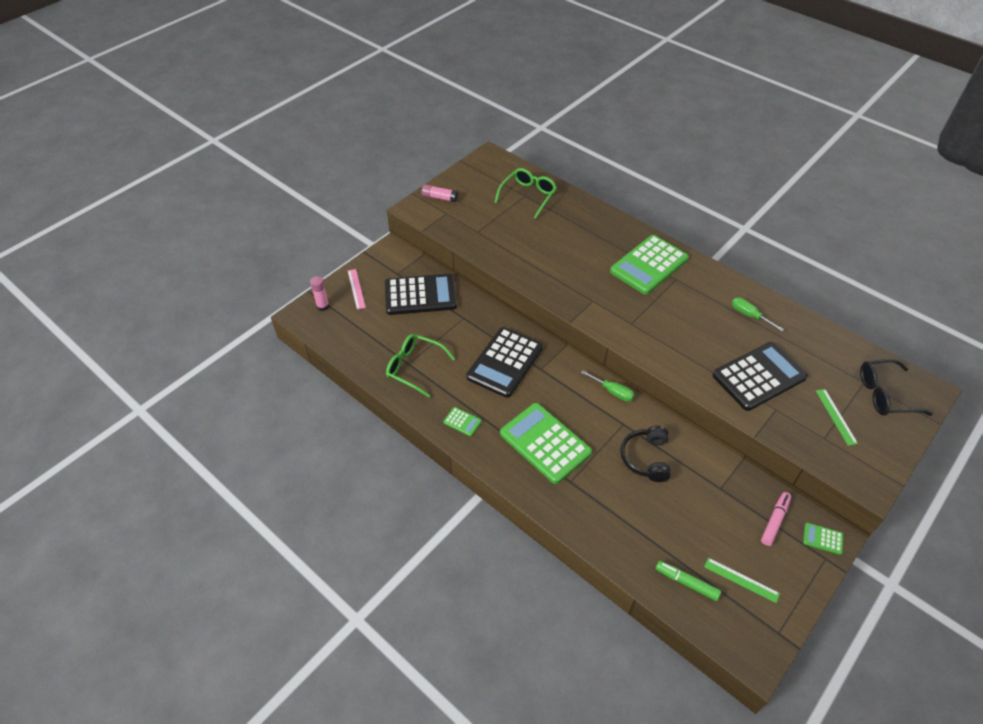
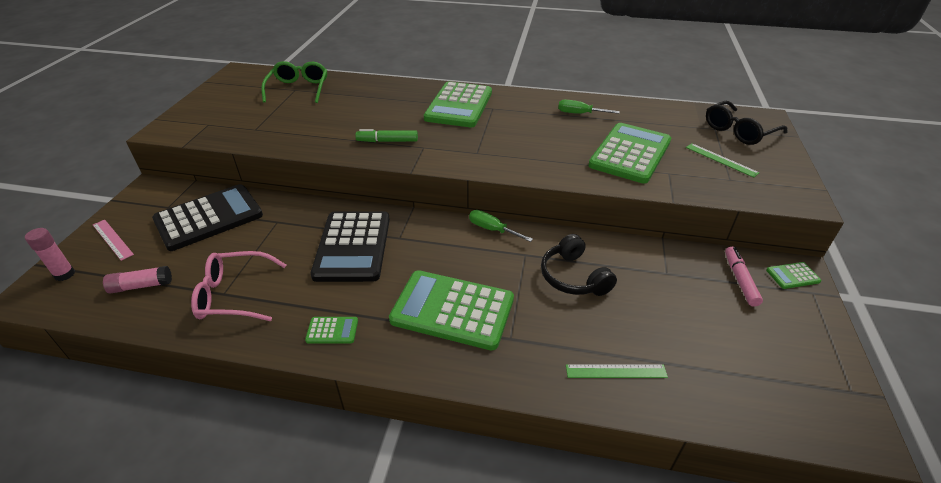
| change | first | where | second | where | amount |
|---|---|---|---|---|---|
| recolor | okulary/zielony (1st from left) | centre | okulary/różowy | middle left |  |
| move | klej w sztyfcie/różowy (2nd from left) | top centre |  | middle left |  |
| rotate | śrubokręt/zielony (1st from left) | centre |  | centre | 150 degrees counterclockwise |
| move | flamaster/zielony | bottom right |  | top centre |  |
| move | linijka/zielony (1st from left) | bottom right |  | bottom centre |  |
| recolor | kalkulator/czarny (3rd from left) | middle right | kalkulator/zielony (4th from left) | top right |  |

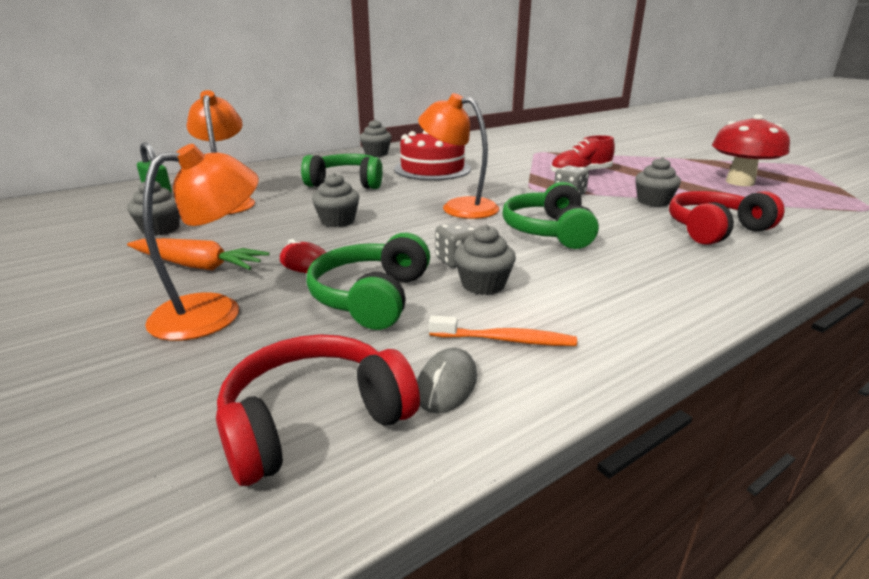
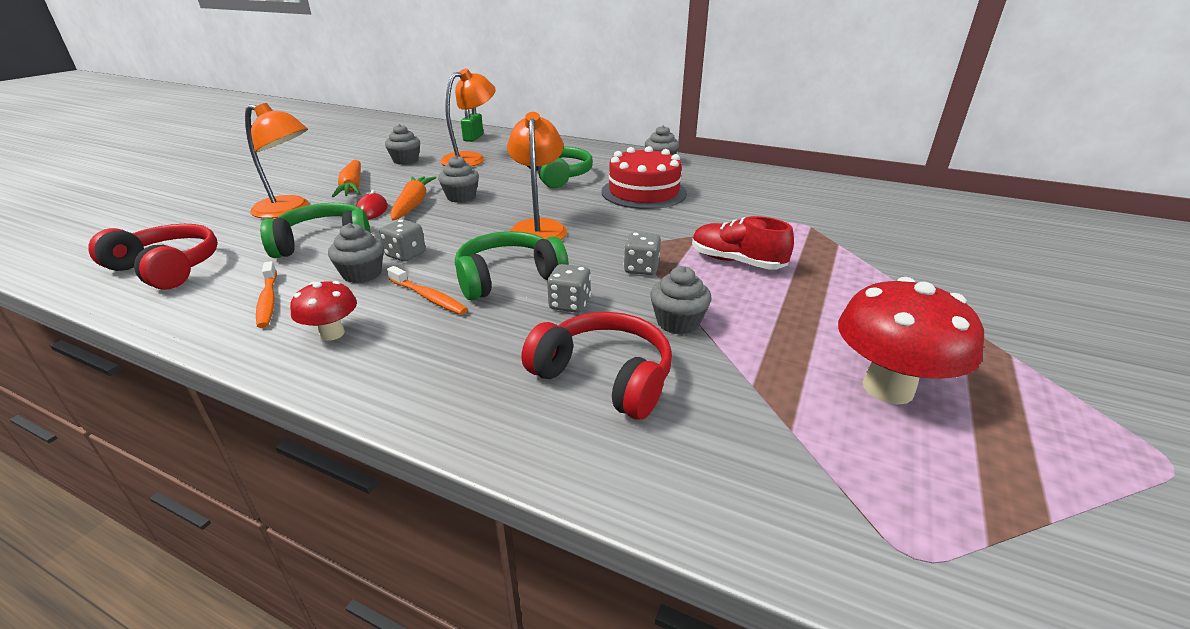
| change | first | where | second | where | amount |
|---|---|---|---|---|---|
| delete | myszka/szary | centre |  |  |  |
| insert |  |  | grzyb/czerwony (1st from left) | middle left |  |
| insert |  |  | szczoteczka do zębów/pomarańczowy (2nd from left) | centre |  |
| insert |  |  | marchewka/pomarańczowy (2nd from left) | top centre |  |
| insert |  |  | kostka do gry/szary (2nd from left) | centre |  |

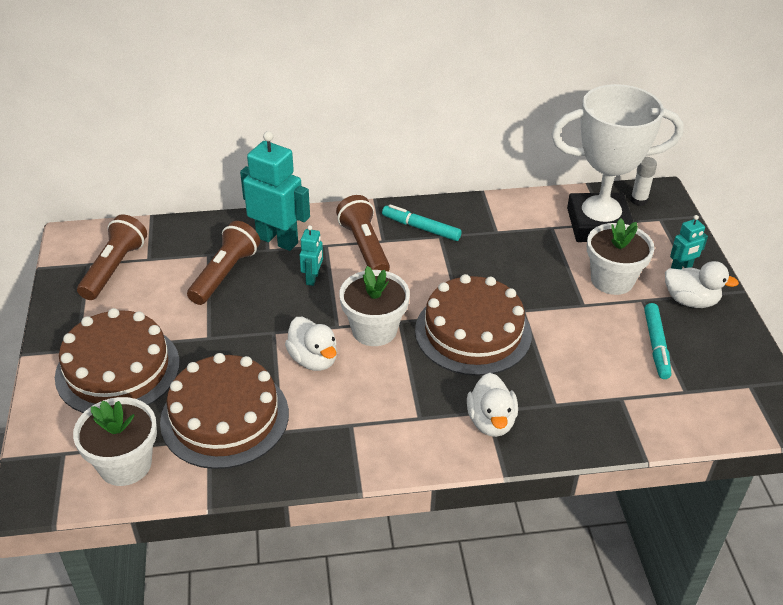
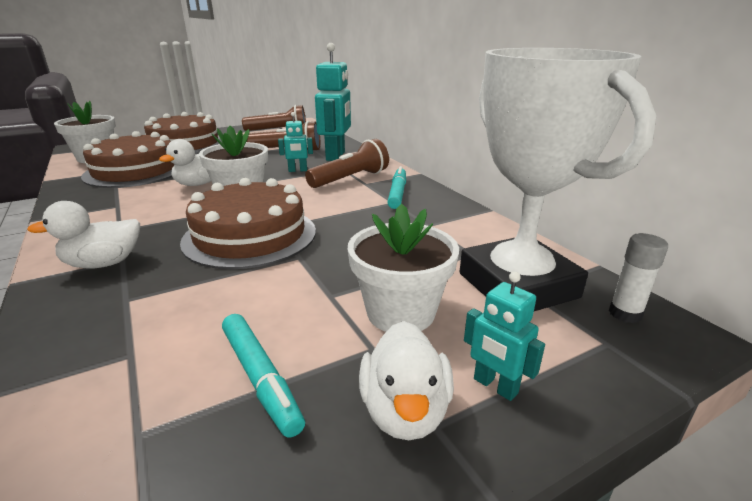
| change | first | where | second | where | amount |
|---|---|---|---|---|---|
| rotate | flamaster/turkusowy (2nd from left in the first image) | middle right | flamaster/turkusowy (1st from left) | bottom centre | 105 degrees counterclockwise |

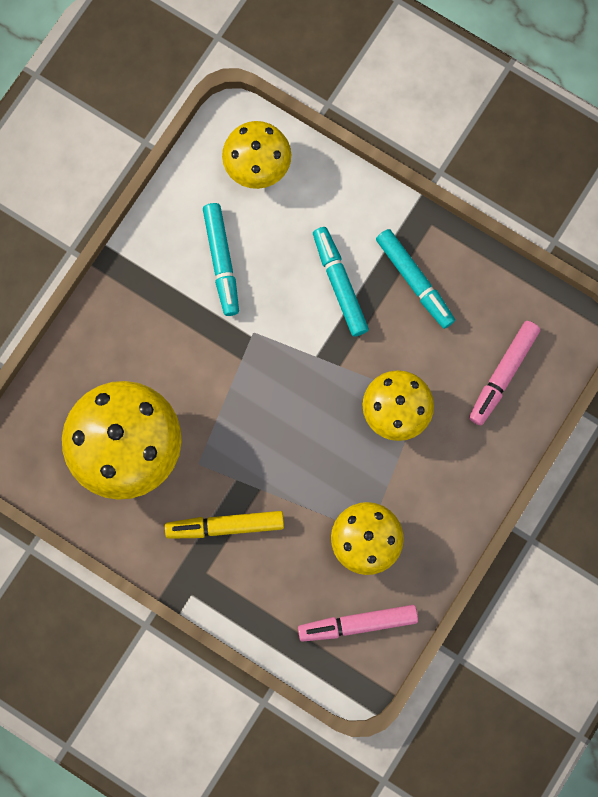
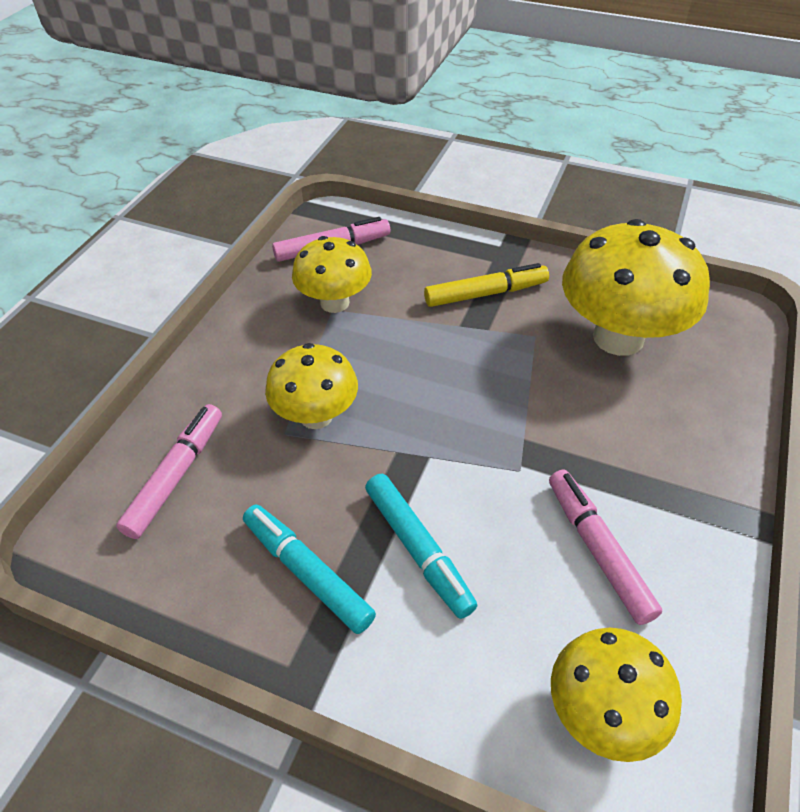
| change | first | where | second | where | amount |
|---|---|---|---|---|---|
| recolor | flamaster/turkusowy (1st from left) | top centre | flamaster/różowy (3rd from left) | bottom right |  |

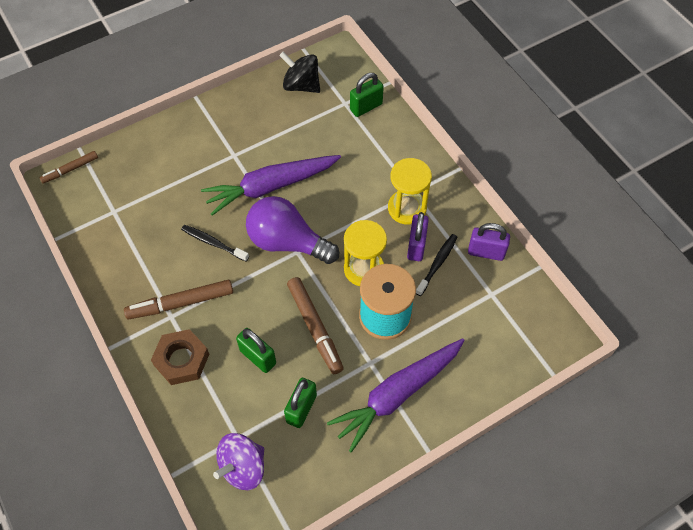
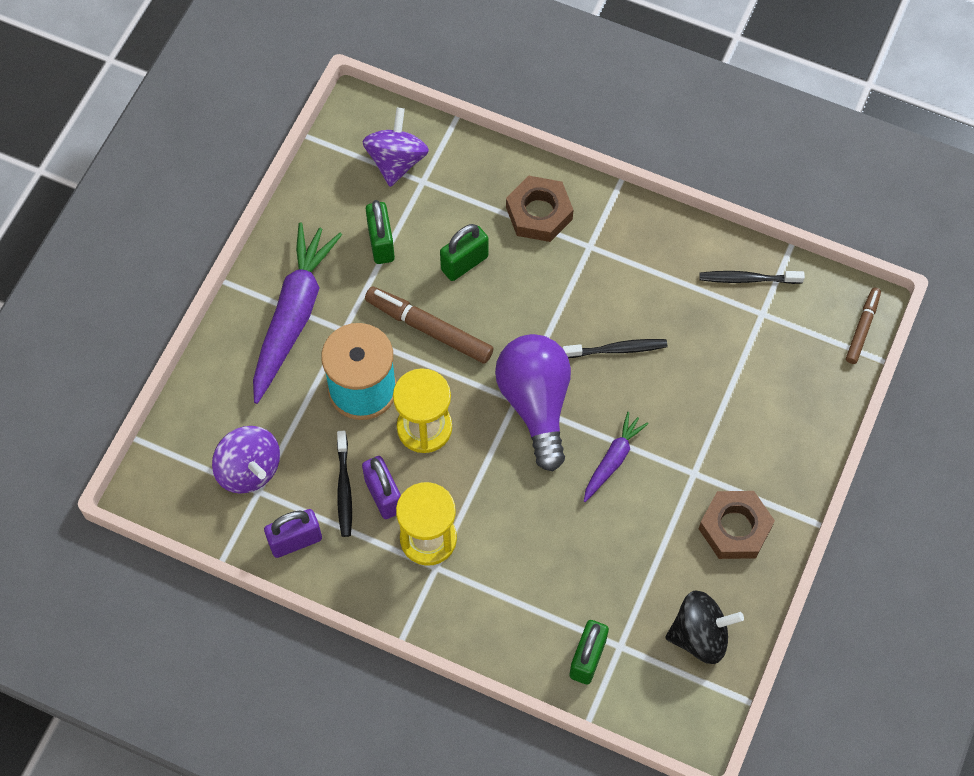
| change | first | where | second | where | amount |
|---|---|---|---|---|---|
| delete | flamaster/brązowy (2nd from left) | middle left |  |  |  |
| resize | marchewka/fioletowy (1st from left in the first image) | centre | marchewka/fioletowy (2nd from left) | centre | x0.51 |
| rotate | kłódka/zielony (1st from left in the first image) | centre | kłódka/zielony (2nd from left) | top centre | 45 degrees counterclockwise |
| rotate | żarówka/fioletowy | centre |  | centre | 90 degrees counterclockwise |
| insert |  |  | bączek/fioletowy (1st from left) | middle left |  |
| insert |  |  | szczoteczka do zębów/czarny (3rd from left) | middle right |  |
| insert |  |  | nakrętka/brązowy (2nd from left) | bottom right |  |

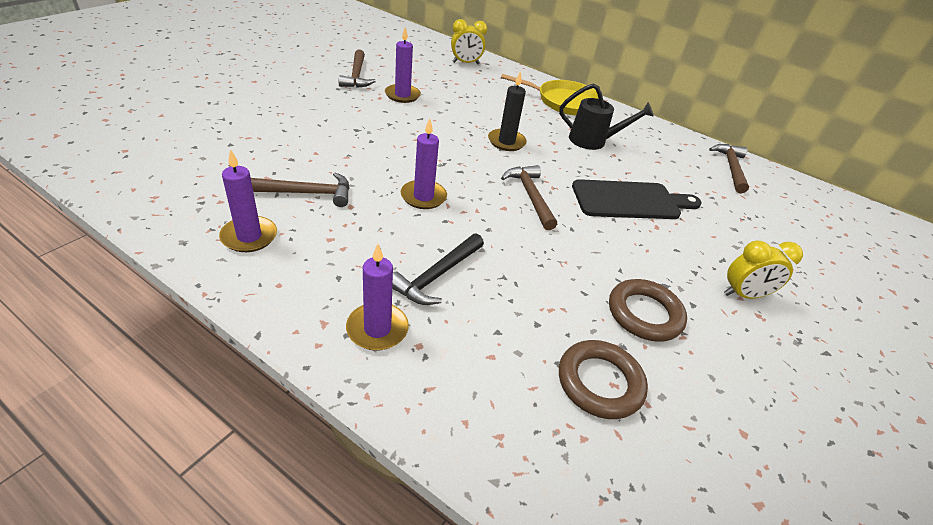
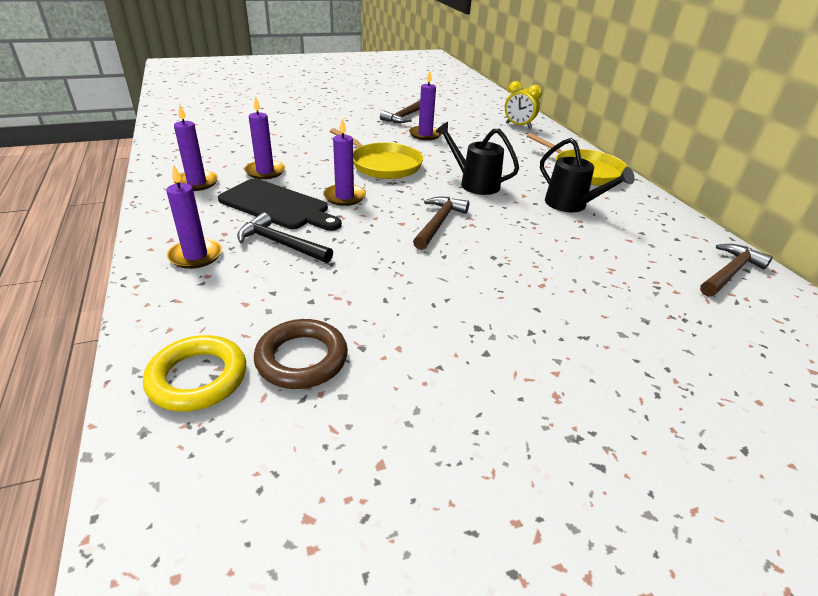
| change | first | where | second | where | amount |
|---|---|---|---|---|---|
| replace | młotek/brązowy (1st from left) | middle left | świeca/fioletowy (3rd from left) | top left |  |
| rotate | młotek/czarny | centre |  | centre | 45 degrees clockwise |
| replace | świeca/czarny | top centre | konewka/czarny (1st from left) | top centre |  |
| move | deska do krojenia/czarny | middle right |  | centre |  |
| delete | pierścień/brązowy (2nd from left) | middle right |  |  |  |
| delete | budzik/żółty (2nd from left) | middle right |  |  |  |
| insert |  |  | pierścień/żółty | middle left |  |
| insert |  |  | patelnia/żółty (1st from left) | top centre |  |

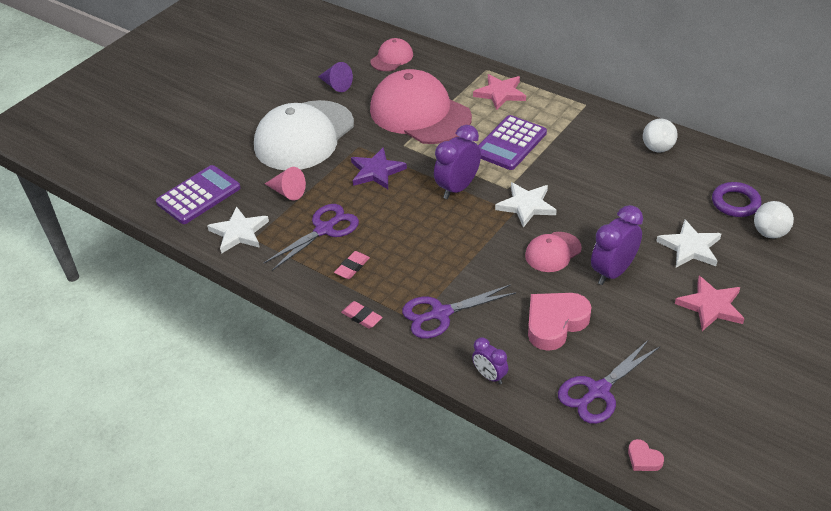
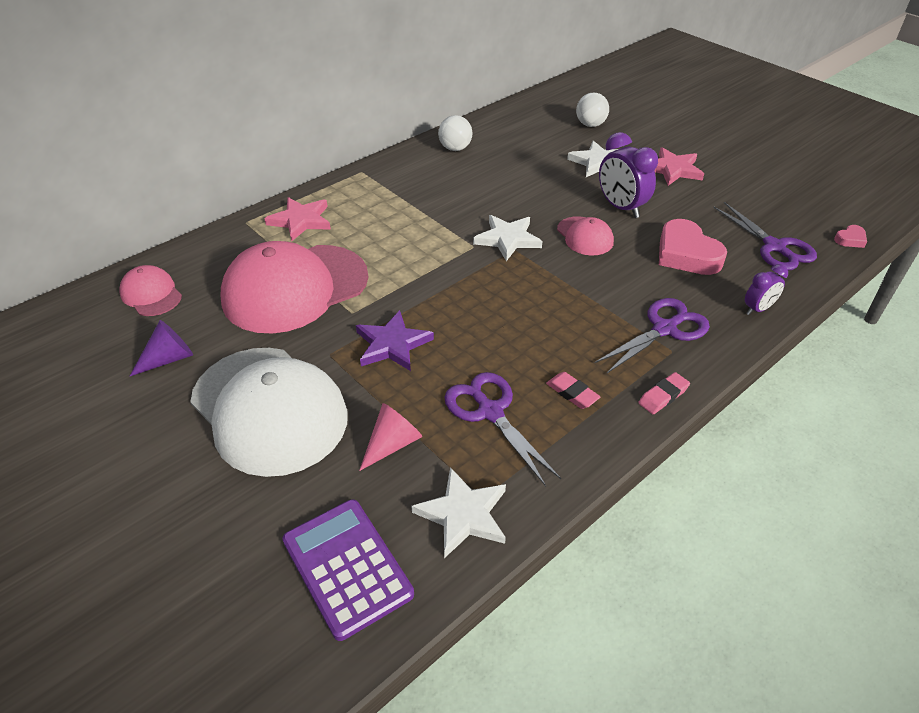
| change | first | where | second | where | amount |
|---|---|---|---|---|---|
| rotate | nożyczki/fioletowy (2nd from left) | centre |  | middle right | 120 degrees counterclockwise |
| delete | budzik/fioletowy (1st from left) | top centre |  |  |  |
| delete | kalkulator/fioletowy (2nd from left) | top centre |  |  |  |
| delete | pierścień/fioletowy | middle right |  |  |  |

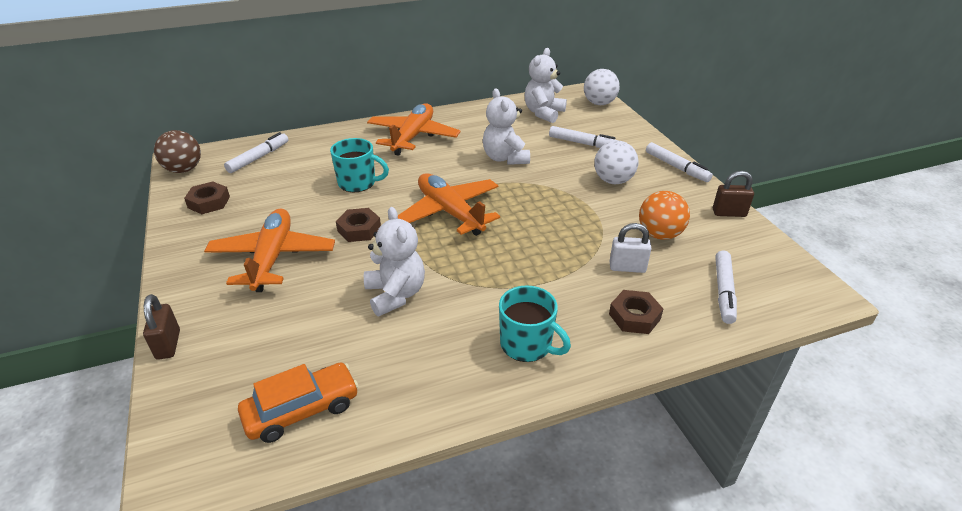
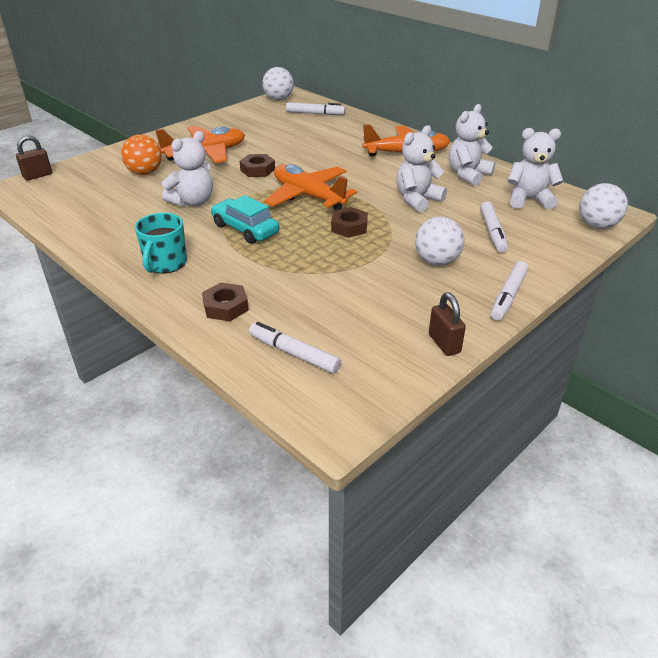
| change | first | where | second | where | amount |
|---|---|---|---|---|---|
| move | kłódka/brązowy (1st from left) | middle left |  | top left |  |
| recolor | piłka/brązowy | top left | piłka/biały (1st from left) | top centre |  |
| move | nakrętka/brązowy (1st from left in the first image) | middle left | nakrętka/brązowy (3rd from left) | centre |  |
| delete | samochód/pomarańczowy | bottom left |  |  |  |
| delete | kubek/turkusowy (1st from left) | top centre |  |  |  |
| rotate | samolot/pomarańczowy (3rd from left in the first image) | centre | samolot/pomarańczowy (2nd from left) | top centre | 75 degrees counterclockwise |
| delete | kłódka/biały | centre |  |  |  |
| move | piłka/pomarańczowy | middle right |  | top left |  |
| rotate | flamaster/biały (4th from left in the first image) | middle right | flamaster/biały (1st from left) | centre | 45 degrees clockwise |
| insert |  |  | samochód/turkusowy | top centre |  |
| insert |  |  | miś/biały (3rd from left) | top right |  |

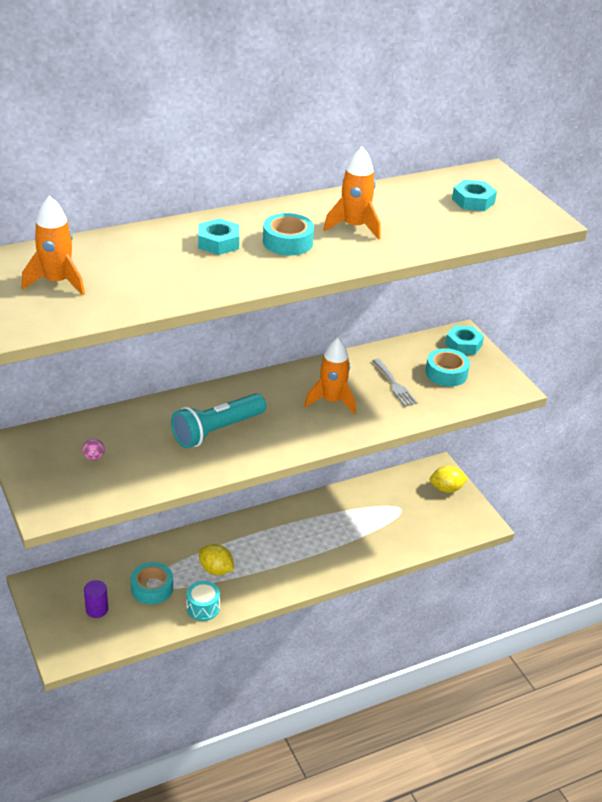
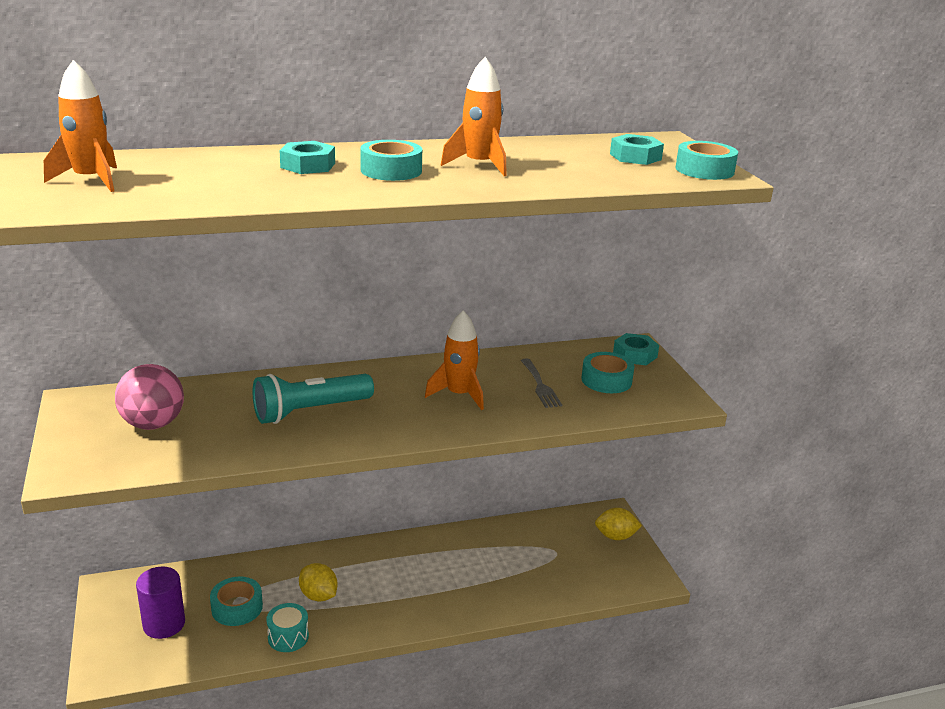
| change | first | where | second | where | amount |
|---|---|---|---|---|---|
| resize | piłka/różowy | middle left |  | middle left | x2.48 |
| resize | walec/fioletowy | bottom left |  | bottom left | x1.53 |
| insert |  |  | taśma klejąca/turkusowy (4th from left) | top right |  |

